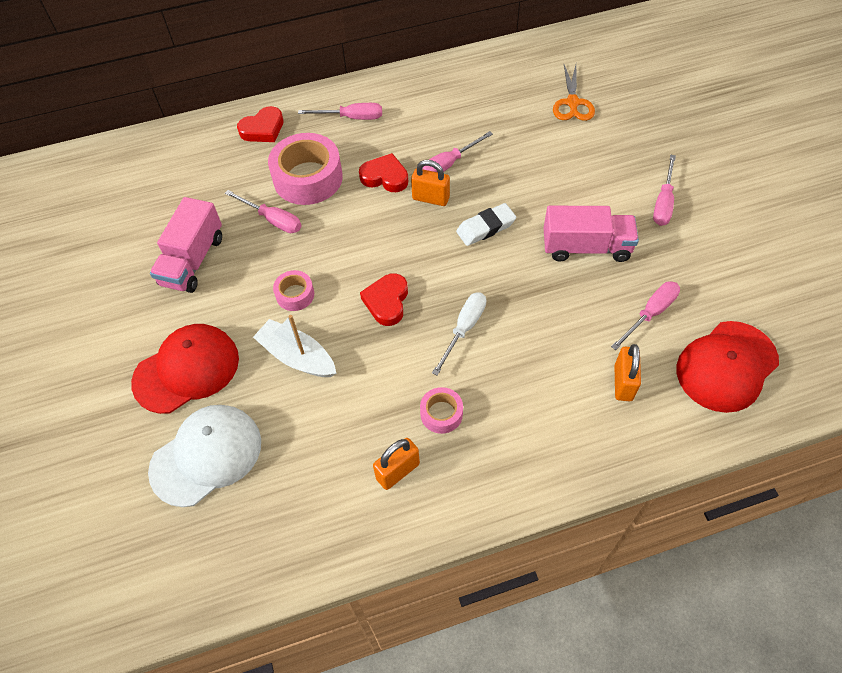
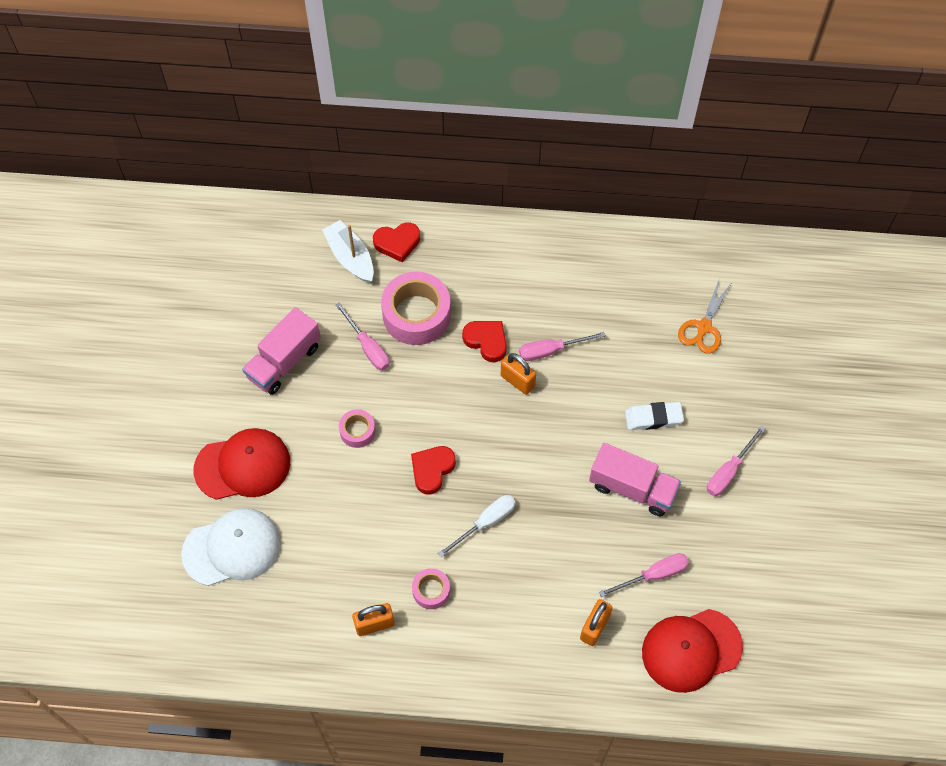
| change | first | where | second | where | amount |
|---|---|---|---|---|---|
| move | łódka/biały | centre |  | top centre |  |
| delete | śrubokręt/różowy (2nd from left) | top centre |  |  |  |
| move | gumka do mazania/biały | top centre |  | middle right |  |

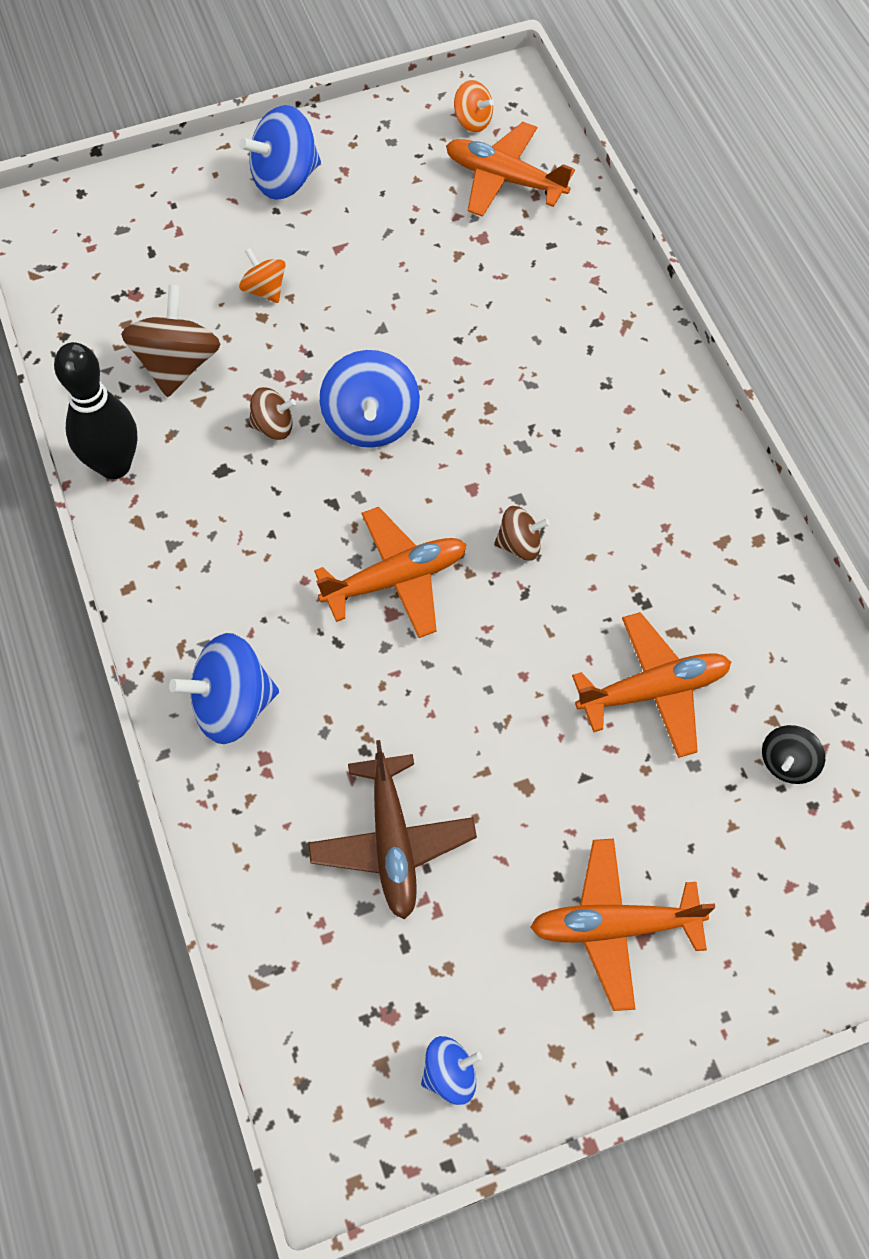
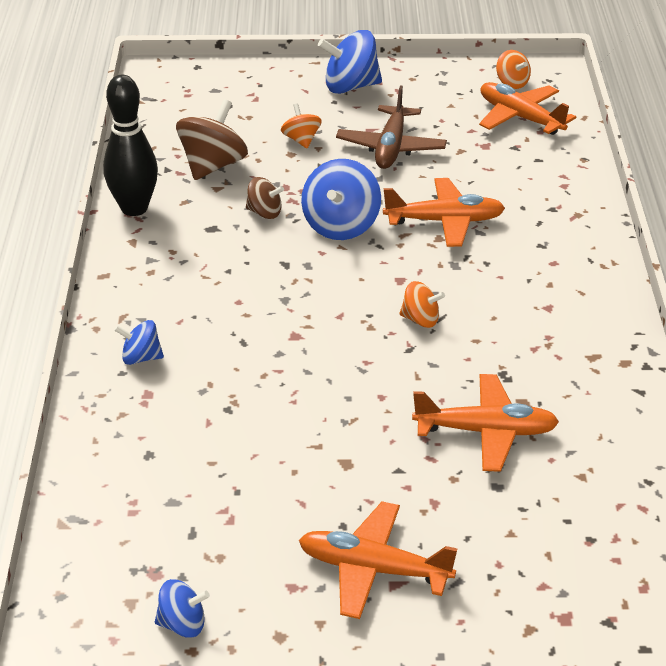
| change | first | where | second | where | amount |
|---|---|---|---|---|---|
| resize | bączek/niebieski (1st from left) | middle left |  | middle left | x0.56 |
| move | samolot/brązowy | centre |  | top centre |  |
| move | samolot/pomarańczowy (1st from left in the first image) | centre | samolot/pomarańczowy (2nd from left) | top right |  |
| recolor | bączek/brązowy (3rd from left) | centre | bączek/pomarańczowy (2nd from left) | centre |  |
| delete | bączek/czarny | middle right |  |  |  |

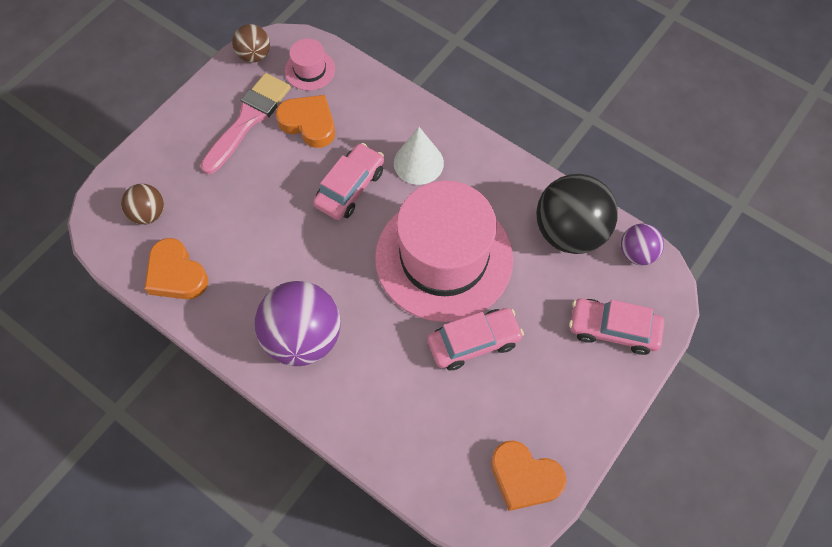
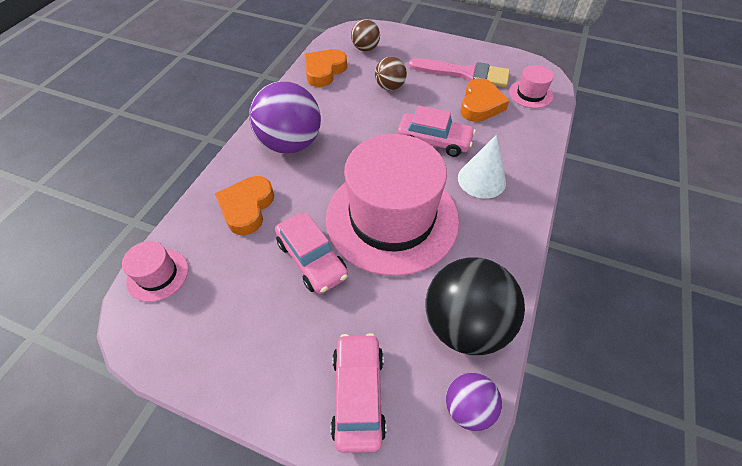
| change | first | where | second | where | amount |
|---|---|---|---|---|---|
| move | piłka/brązowy (2nd from left) | top left |  | top centre |  |
| move | serce/pomarańczowy (3rd from left in the first image) | bottom centre | serce/pomarańczowy (1st from left) | middle left |  |
| insert |  |  | kapelusz/różowy (1st from left) | middle left |  |

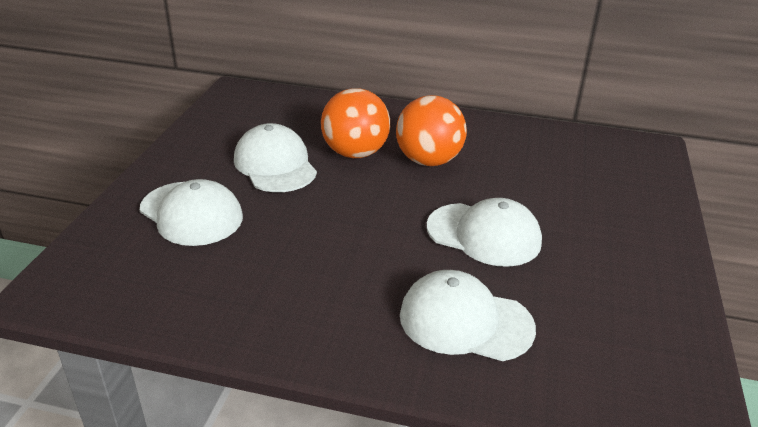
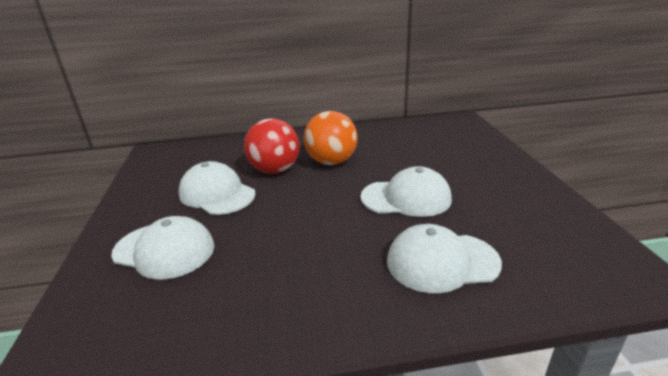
| change | first | where | second | where | amount |
|---|---|---|---|---|---|
| recolor | piłka/pomarańczowy (1st from left) | top centre | piłka/czerwony | centre |  |

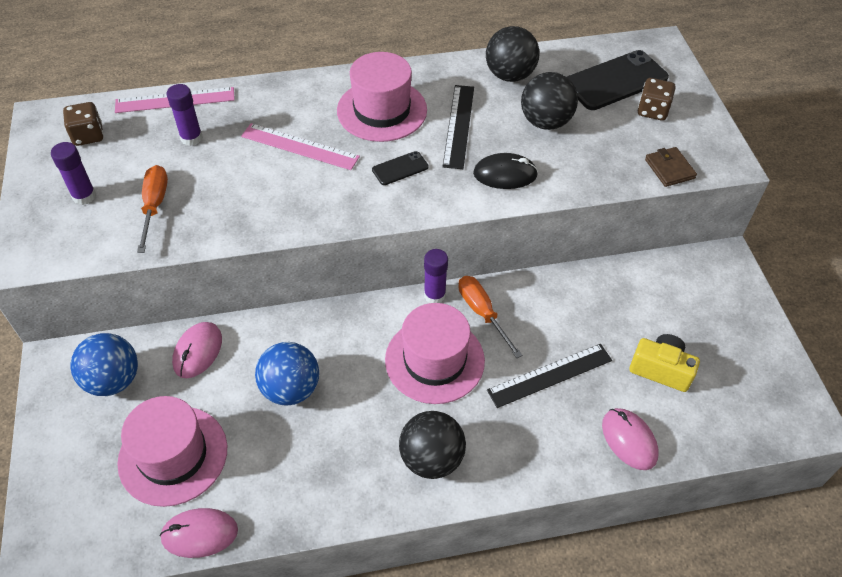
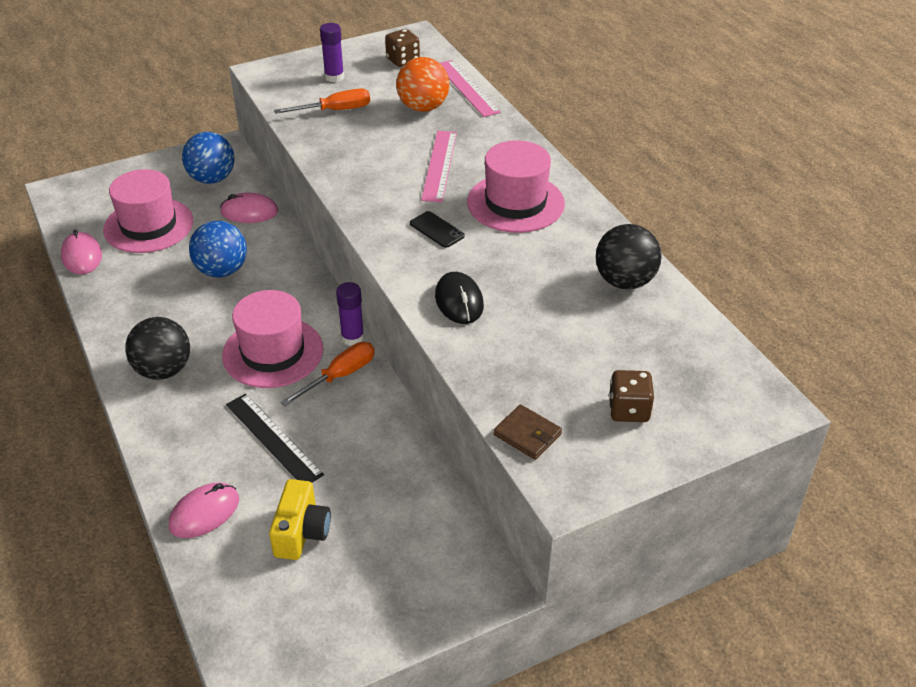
| change | first | where | second | where | amount |
|---|---|---|---|---|---|
| replace | klej w sztyfcie/fioletowy (2nd from left) | top left | piłka/pomarańczowy | top centre |  |
| delete | linijka/czarny (1st from left) | top centre |  |  |  |
| delete | piłka/czarny (3rd from left) | top centre |  |  |  |
| delete | telefon/czarny (2nd from left) | top right |  |  |  |
| rotate | portfel/brązowy | top right |  | centre | 75 degrees clockwise |

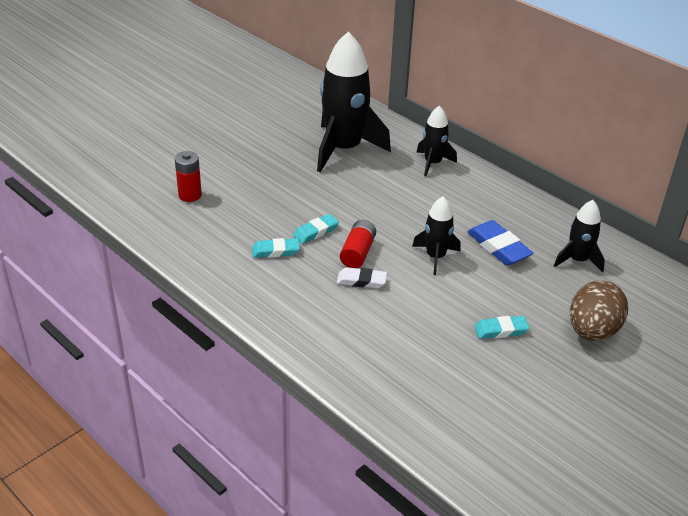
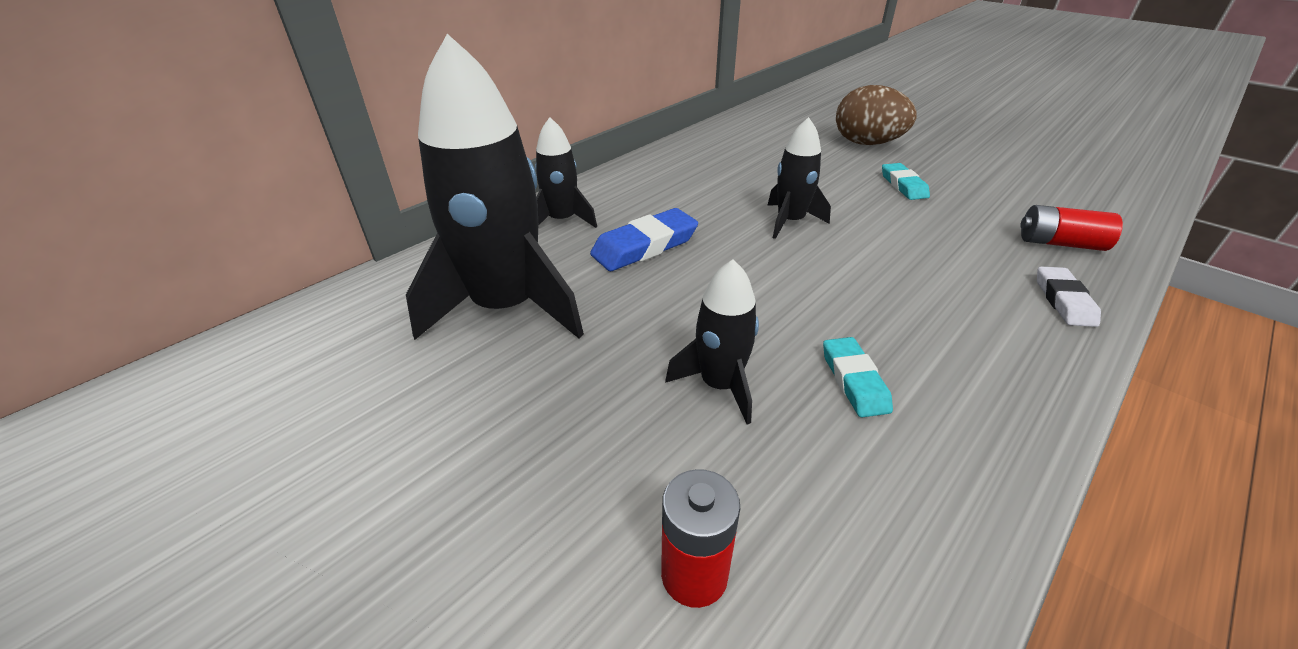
| change | first | where | second | where | amount |
|---|---|---|---|---|---|
| delete | gumka do mazania/turkusowy (2nd from left) | centre |  |  |  |
| move | gumka do mazania/biały | centre |  | middle right |  |
| move | bateria/czerwony (2nd from left) | centre |  | middle right |  |
| move | gumka do mazania/niebieski | middle right |  | centre |  |
| move | rakieta/czarny (4th from left in the first image) | middle right | rakieta/czarny (3rd from left) | centre |  |

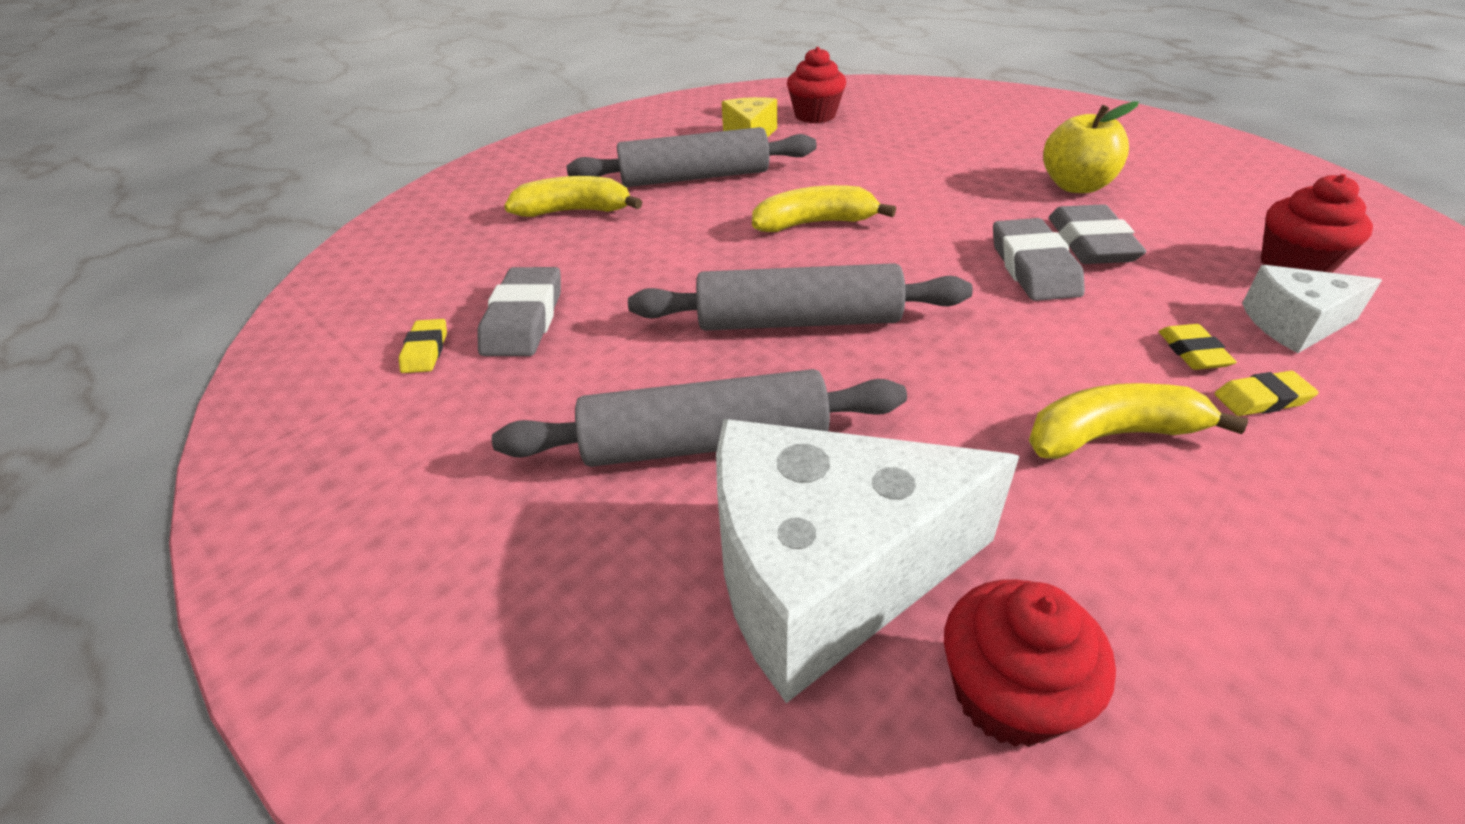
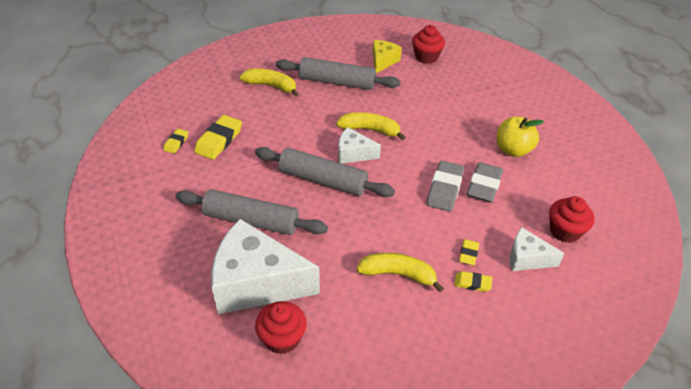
| change | first | where | second | where | amount |
|---|---|---|---|---|---|
| recolor | gumka do mazania/szary (1st from left) | centre | gumka do mazania/żółty (2nd from left) | middle left |  |
| insert |  |  | ser/biały (2nd from left) | centre |  |

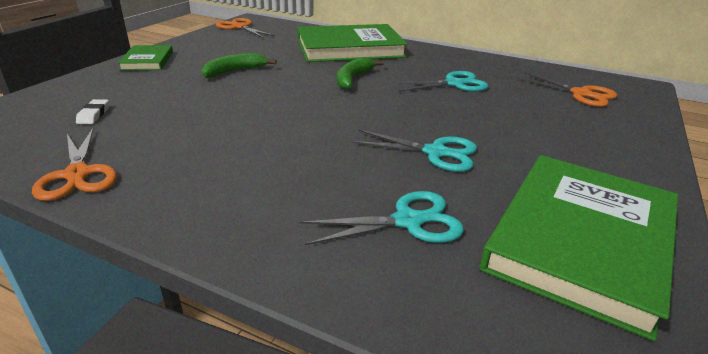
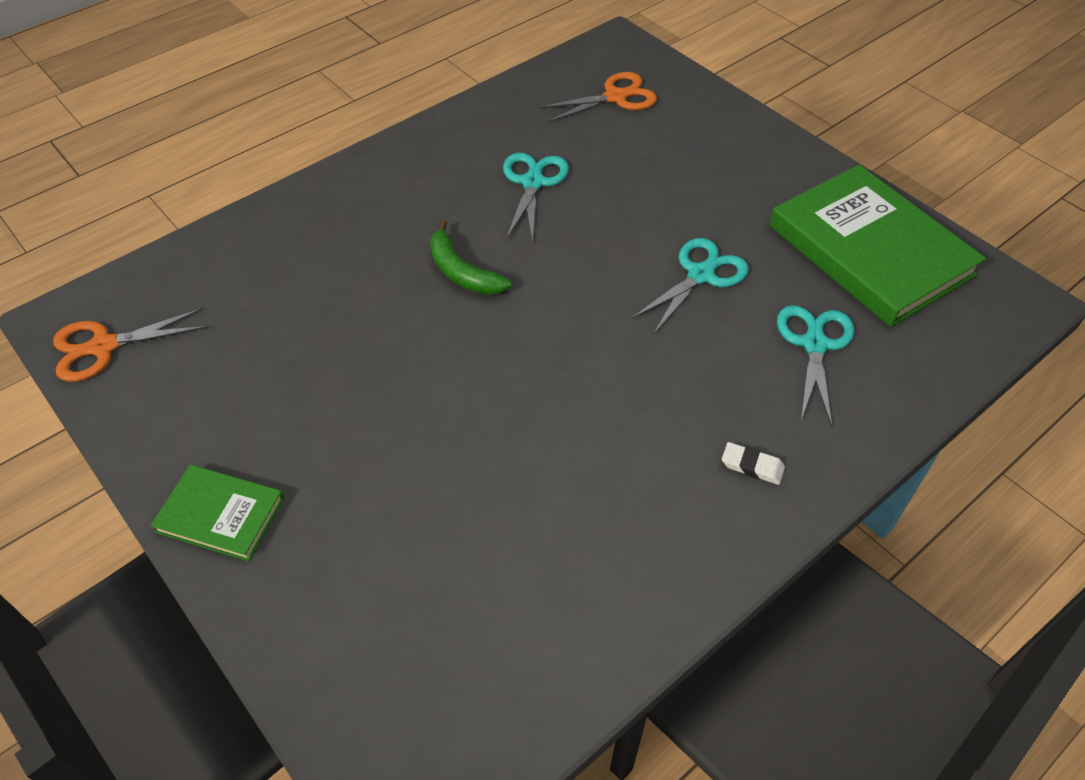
| change | first | where | second | where | amount |
|---|---|---|---|---|---|
| delete | nożyczki/pomarańczowy (1st from left) | middle left |  |  |  |
| move | gumka do mazania/biały | top left |  | middle right |  |
| delete | banan/zielony (1st from left) | top centre |  |  |  |
| delete | książka/zielony (2nd from left) | top centre |  |  |  |

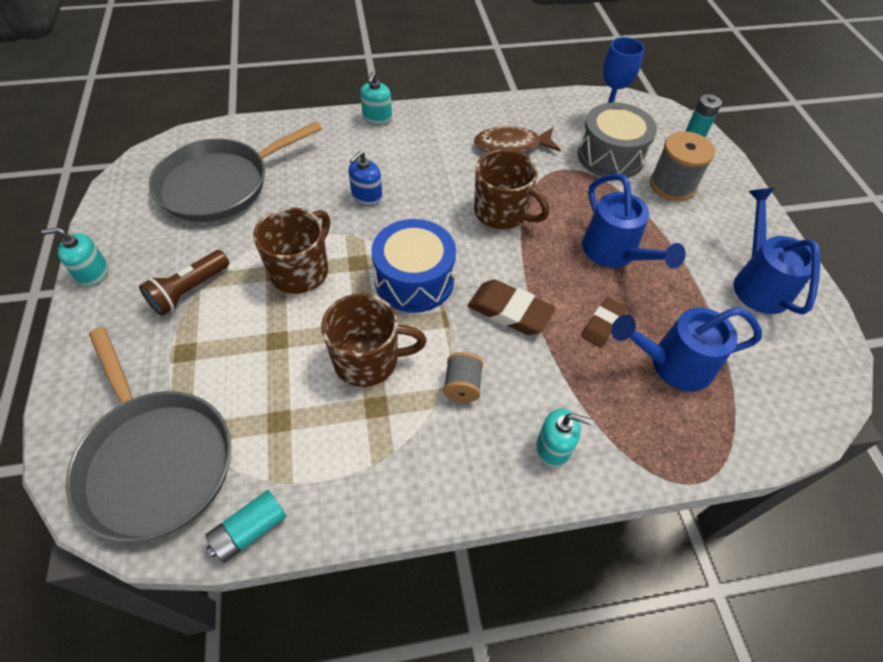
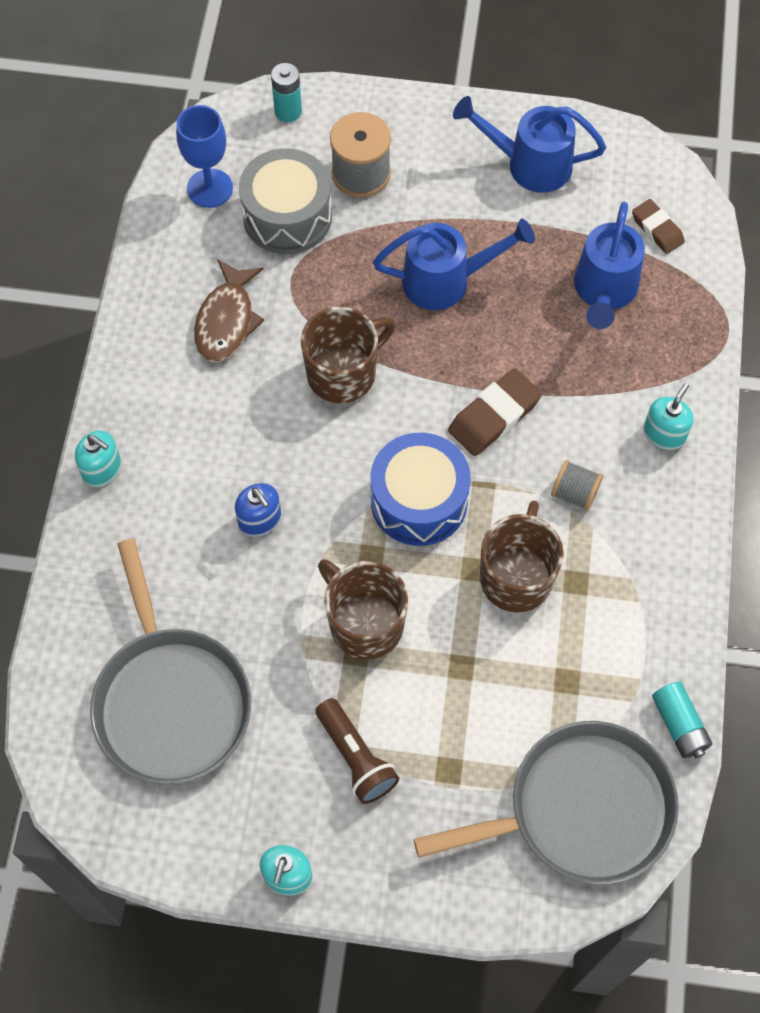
| change | first | where | second | where | amount |
|---|---|---|---|---|---|
| move | gumka do mazania/brązowy (2nd from left) | middle right |  | top right |  |

